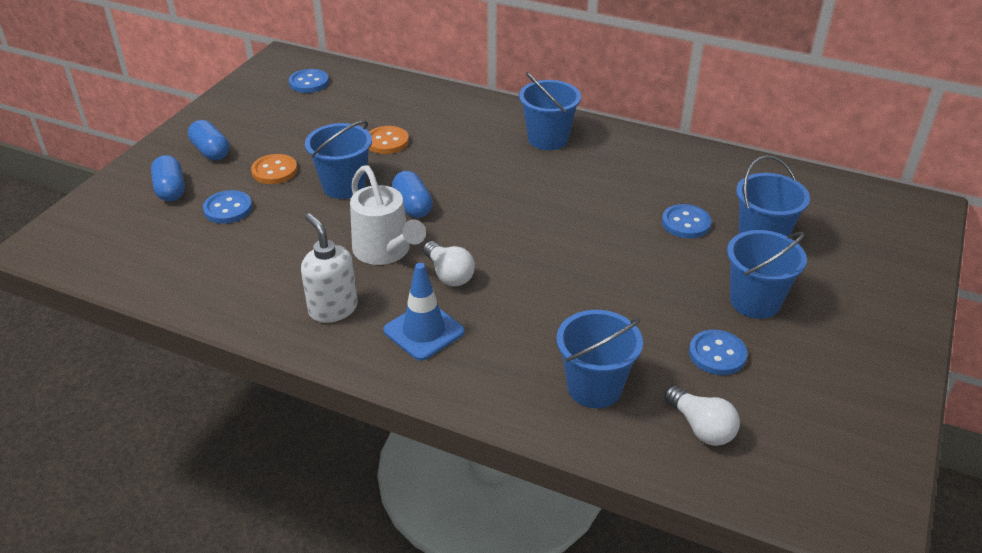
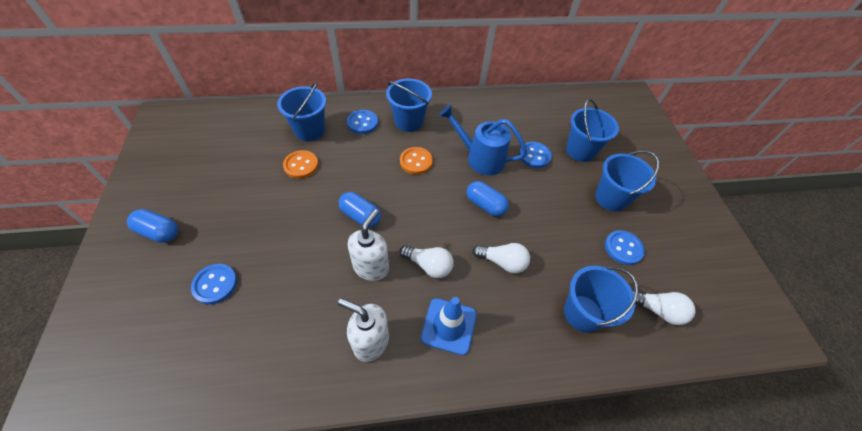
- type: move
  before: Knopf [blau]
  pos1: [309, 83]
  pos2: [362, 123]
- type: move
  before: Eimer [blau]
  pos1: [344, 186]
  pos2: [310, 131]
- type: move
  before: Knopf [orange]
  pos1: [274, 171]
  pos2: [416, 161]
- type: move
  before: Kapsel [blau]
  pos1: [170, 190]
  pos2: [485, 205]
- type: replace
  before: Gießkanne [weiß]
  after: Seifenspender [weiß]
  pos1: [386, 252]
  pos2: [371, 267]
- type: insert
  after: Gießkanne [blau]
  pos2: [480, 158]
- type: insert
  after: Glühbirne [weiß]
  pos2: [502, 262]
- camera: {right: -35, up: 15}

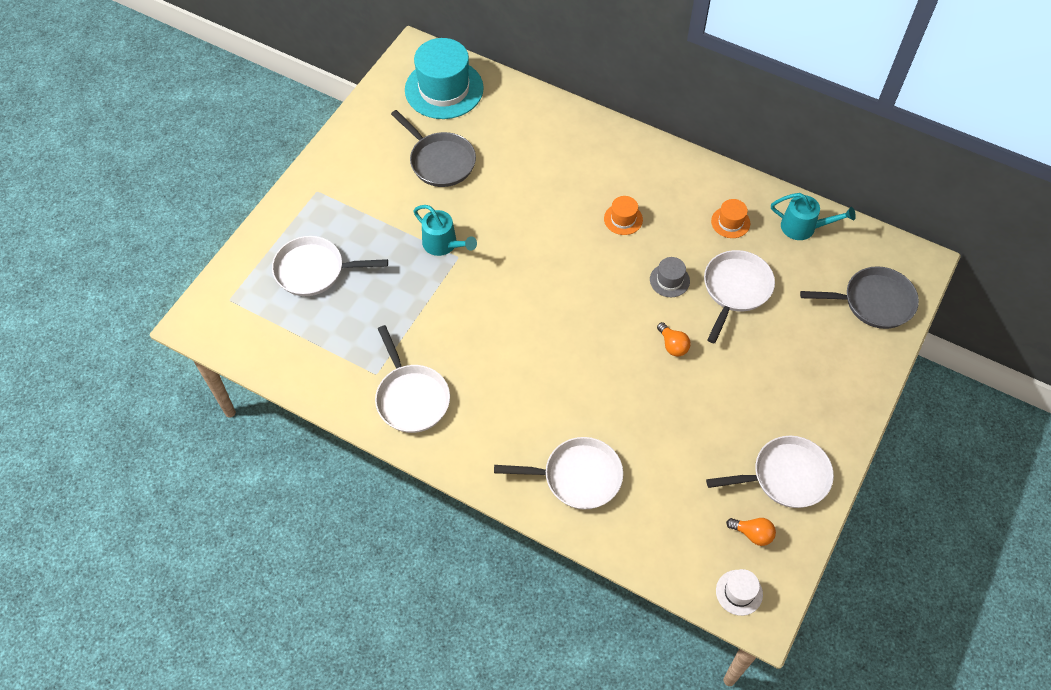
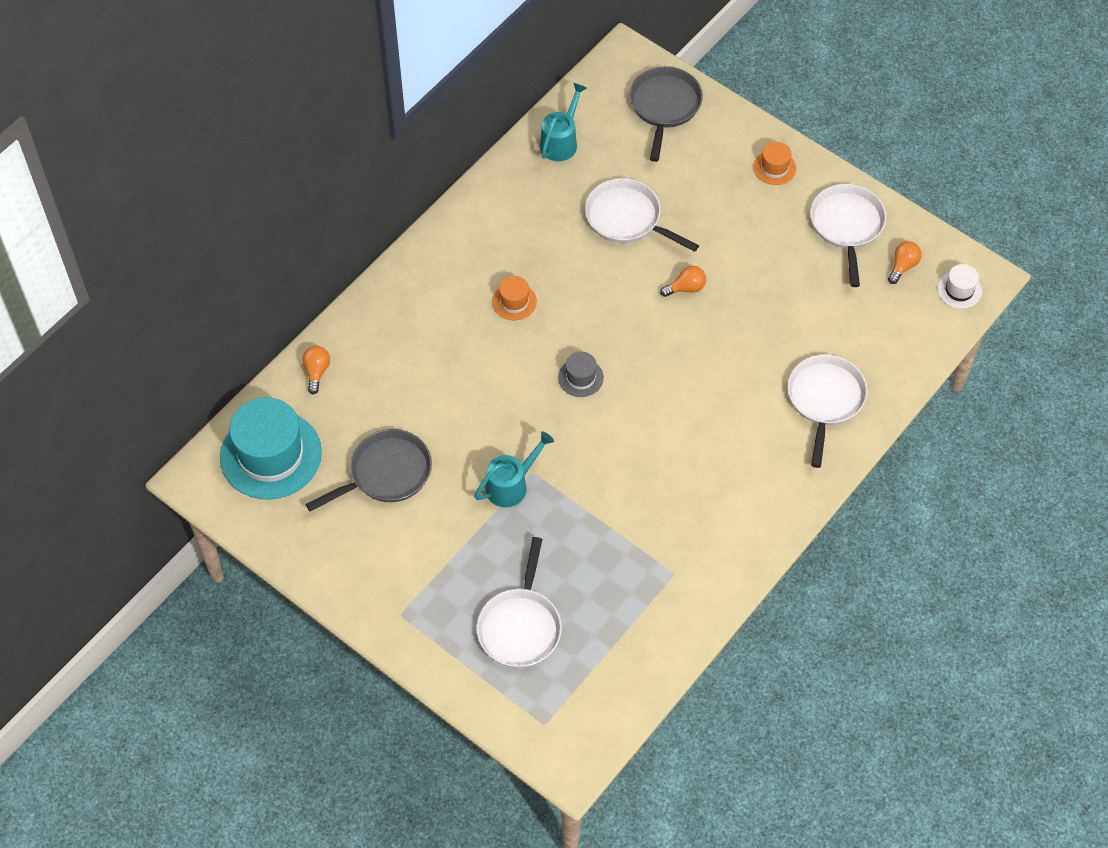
- type: move
  before: Hut [orange]
  pos1: [730, 222]
  pos2: [774, 167]
- type: move
  before: Hut [grau]
  pos1: [669, 280]
  pos2: [580, 377]
- type: delete
  before: Pfanne [weiß]
  pos1: [411, 398]
- type: insert
  after: Glühbirne [orange]
  pos2: [316, 372]
- camera: {right: -80, up: 0}

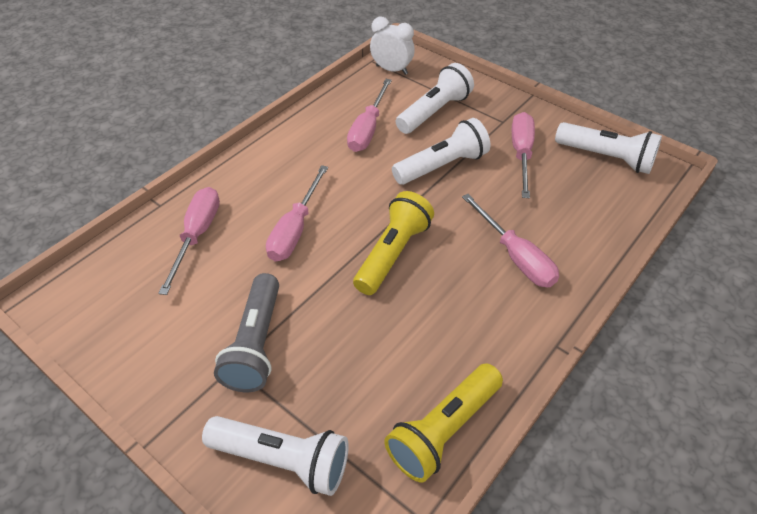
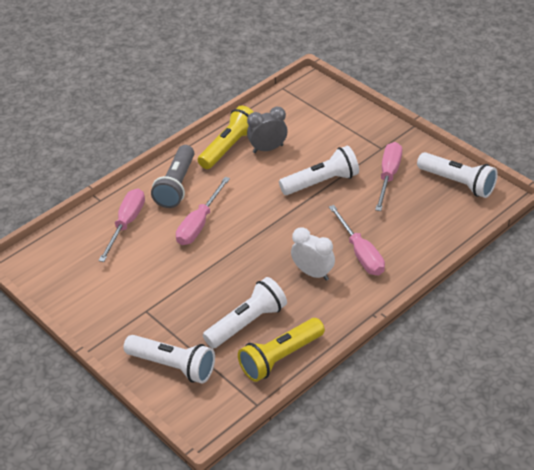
- type: move
  before: Wecker [weiß]
  pos1: [391, 70]
  pos2: [313, 273]
- type: move
  before: Taschenlampe [weiß]
  pos1: [434, 112]
  pos2: [247, 323]
- type: replace
  before: Schraubenzieher [rosa]
  after: Wecker [grau]
  pos1: [368, 129]
  pos2: [268, 149]
- type: move
  before: Taschenlampe [gelb]
  pos1: [392, 253]
  pos2: [229, 147]
- type: move
  before: Taschenlampe [grau]
  pos1: [256, 344]
  pos2: [177, 185]
- camera: {right: 10, up: -5}

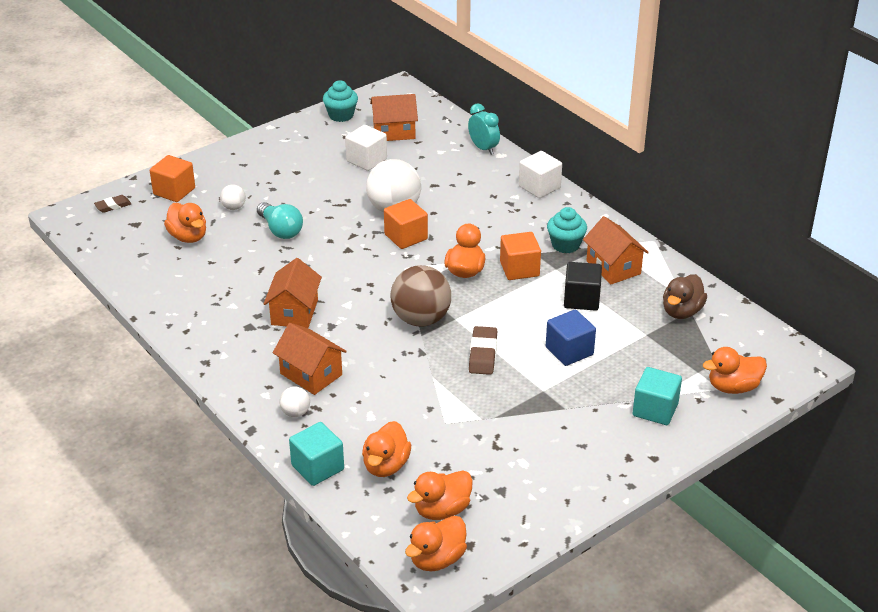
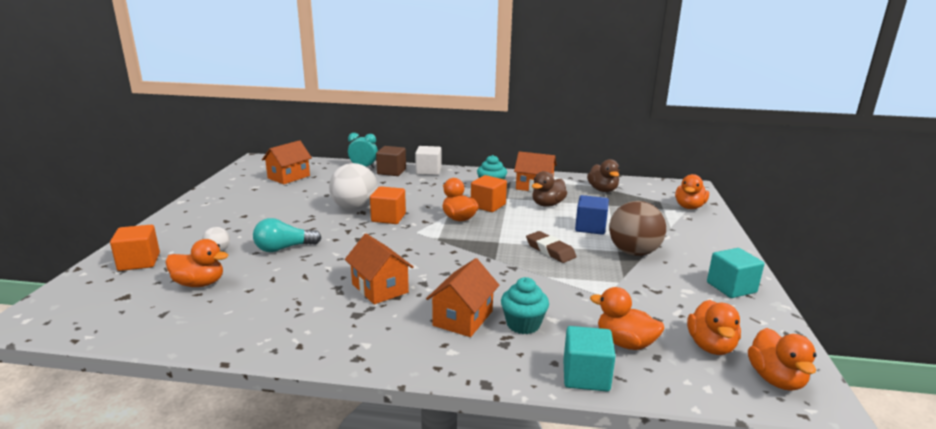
- type: move
  before: Muffin [türkis]
  pos1: [341, 115]
  pos2: [523, 324]
- type: delete
  before: Kubus [weiß]
  pos1: [366, 160]
- type: delete
  before: Radiergummi [braun]
  pos1: [113, 206]
- type: rotate
  before: Glühbirne [türkis]
  pos1: [280, 230]
  pos2: [284, 248]
  turn: 150
- type: replace
  before: Kubus [schwarz]
  after: Ente [braun]
  pos1: [581, 299]
  pos2: [547, 204]
- type: move
  before: Ball [braun]
  pos1: [421, 319]
  pos2: [633, 252]
- type: rotate
  before: Haus [orange]
  pos1: [311, 374]
  pos2: [463, 318]
  turn: -60
- type: move
  before: Kubus [türkis]
  pos1: [655, 410]
  pos2: [731, 287]
- type: delete
  before: Ball [weiß]
  pos1: [295, 413]
- type: rotate
  before: Ente [orange]
  pos1: [386, 466]
  pos2: [625, 343]
  turn: 150
- type: insert
  after: Kubus [braun]
  pos2: [391, 172]
- camera: {right: -45, up: -15}

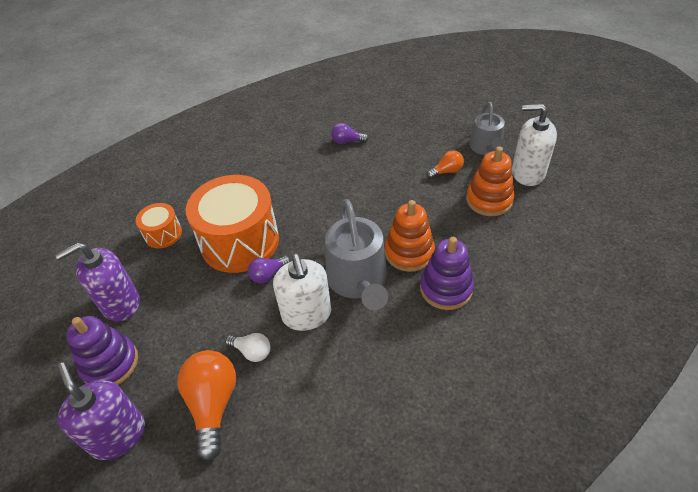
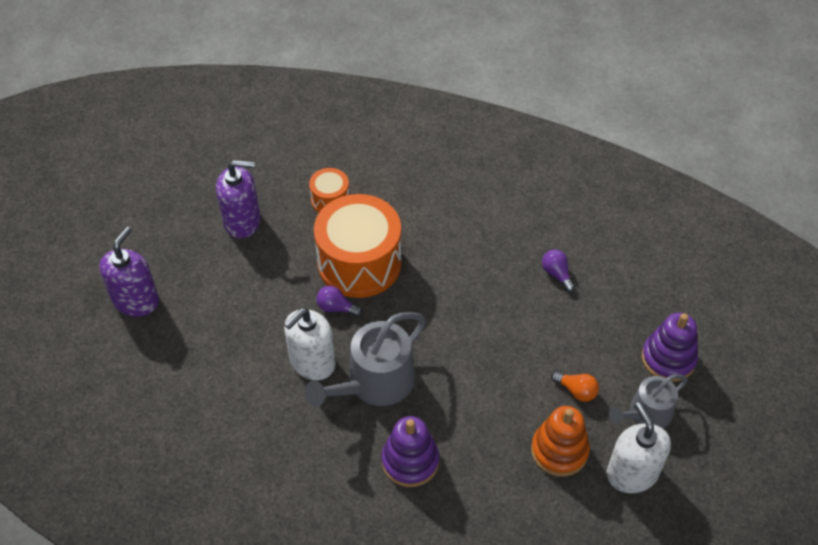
- type: delete
  before: Stapelspielzeug [orange]
  pos1: [409, 252]
- type: rotate
  before: Seifenspender [lila]
  pos1: [120, 303]
  pos2: [242, 221]
  turn: 150
- type: move
  before: Stapelspielzeug [lila]
  pos1: [110, 364]
  pos2: [668, 359]
- type: delete
  before: Glühbirne [weiß]
  pos1: [252, 351]
- type: delete
  before: Glühbirne [orange]
  pos1: [213, 405]
- camera: {right: 55, up: 5}

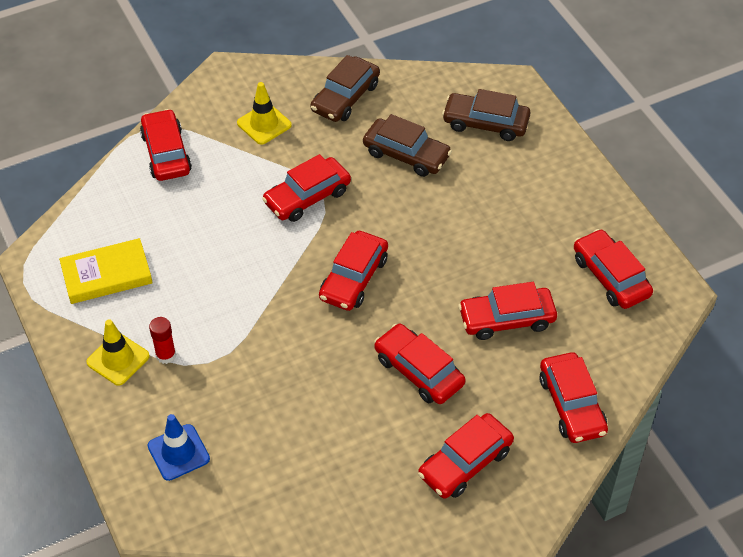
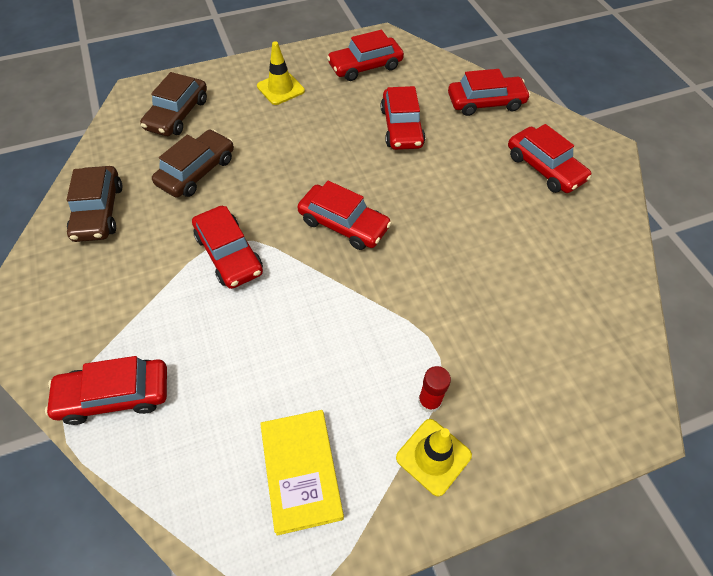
- type: rotate
  before: Auto [braun]
  pos1: [345, 97]
  pos2: [99, 211]
  turn: 45
- type: move
  before: Leitkegel [gelb]
  pos1: [264, 124]
  pos2: [280, 88]
- type: delete
  before: Auto [rot]
  pos1: [419, 371]
- type: delete
  before: Leitkegel [blau]
  pos1: [178, 452]
- camera: {right: -85, up: 5}

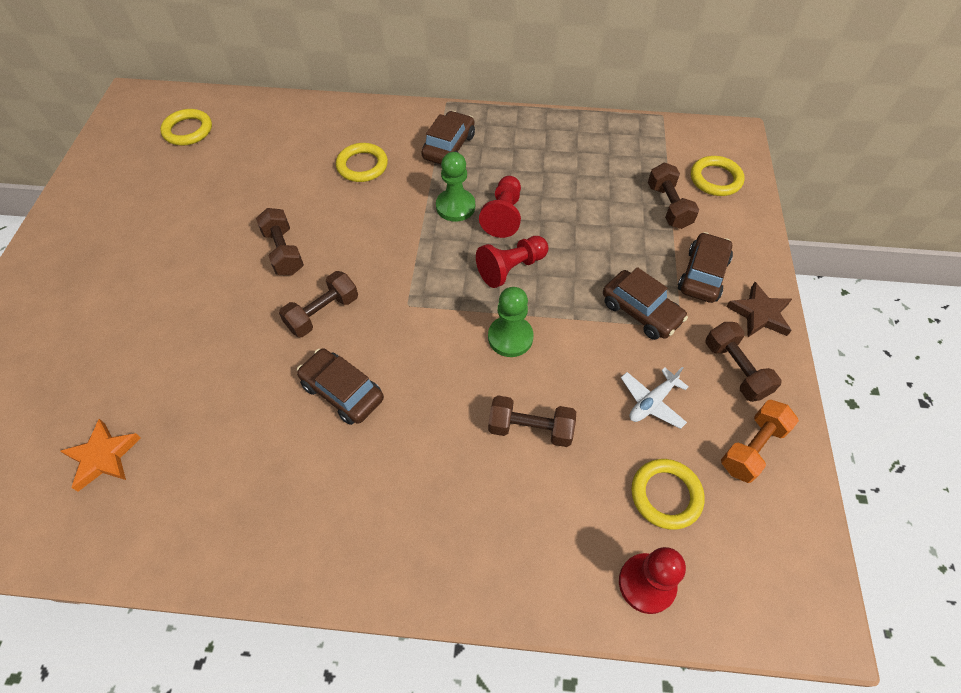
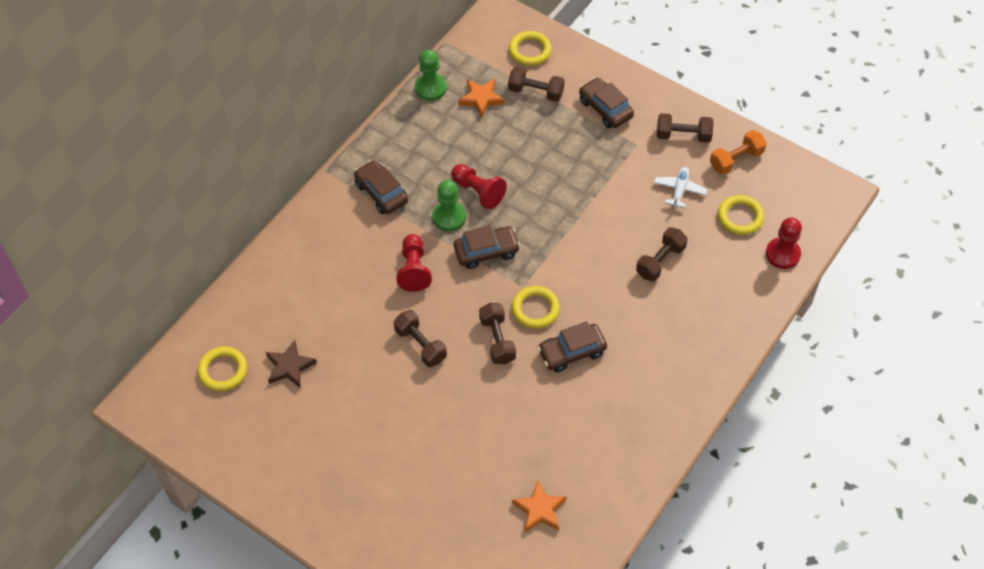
- type: move
  before: Ring [gelb]
  pos1: [362, 166]
  pos2: [535, 309]
- type: rotate
  before: Hantel [braun]
  pos1: [283, 252]
  pos2: [420, 345]
  turn: 45
- type: move
  before: Bauer [rot]
  pos1: [511, 268]
  pos2: [414, 269]
- type: move
  before: Auto [braun]
  pos1: [641, 311]
  pos2: [486, 251]
- type: move
  before: Stern [braun]
  pos1: [760, 314]
  pos2: [289, 366]
- type: move
  before: Bauer [grün]
  pos1: [510, 337]
  pos2: [430, 88]
- type: rotate
  before: Flugzeug [weiß]
  pos1: [652, 402]
  pos2: [679, 190]
  turn: -150
- type: rotate
  before: Hantel [orange]
  pos1: [752, 447]
  pos2: [736, 159]
  turn: 75
- type: insert
  after: Stern [orange]
  pos2: [481, 99]
- camera: {right: -60, up: 0}

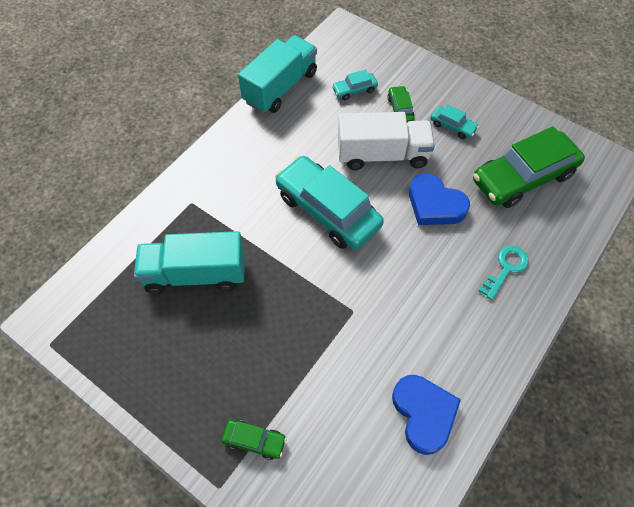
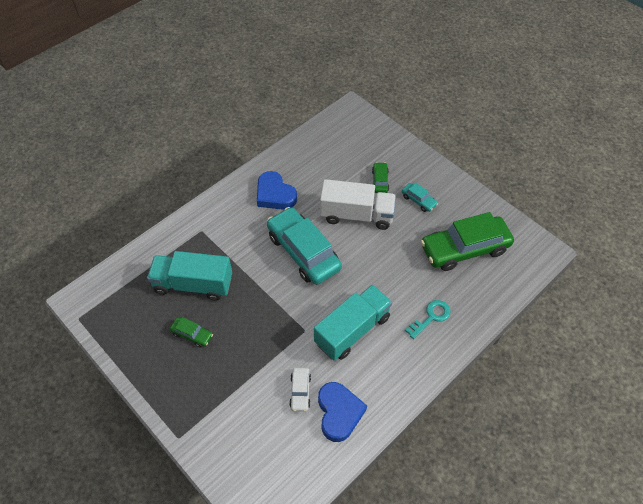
- type: move
  before: Lastwagen [türkis]
  pos1: [280, 87]
  pos2: [352, 330]
- type: delete
  before: Auto [türkis]
  pos1: [354, 90]
- type: move
  before: Herz [blau]
  pos1: [435, 204]
  pos2: [275, 194]
- type: move
  before: Auto [grün]
  pos1: [254, 440]
  pos2: [192, 334]
- type: insert
  after: Auto [weiß]
  pos2: [300, 391]
- camera: {right: 10, up: -5}

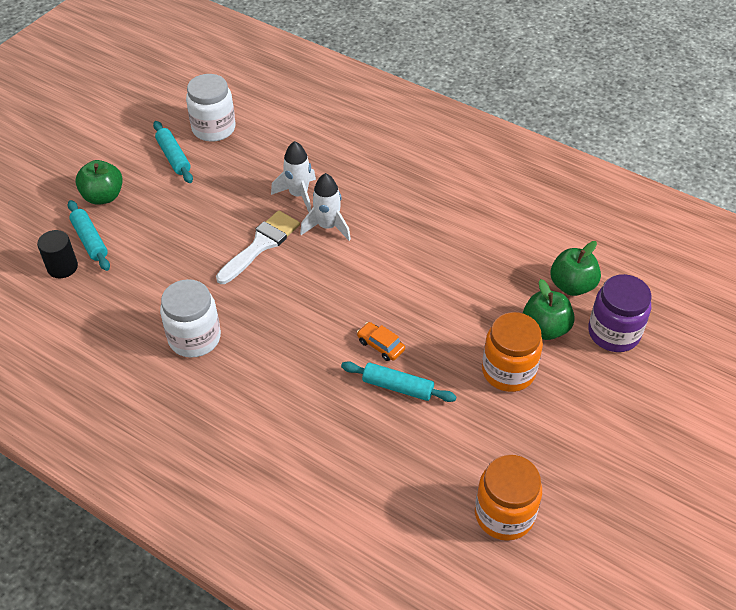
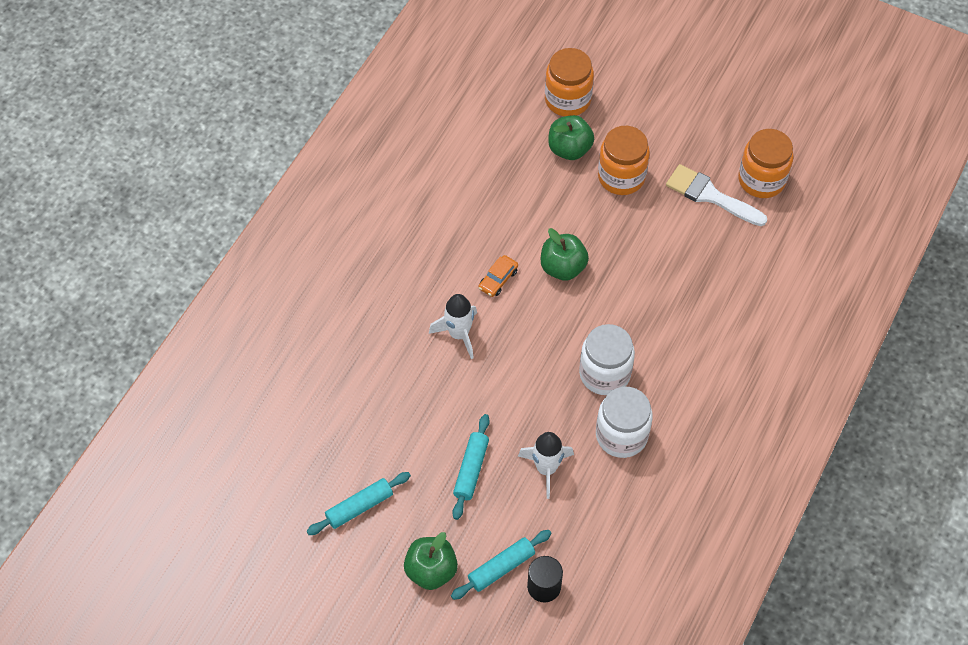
- type: move
  before: Einmachglas [weiß]
  pos1: [213, 128]
  pos2: [604, 374]
- type: move
  before: Rakete [weiß]
  pos1: [298, 195]
  pos2: [546, 469]
- type: move
  before: Pinsel [weiß]
  pos1: [261, 245]
  pos2: [710, 195]
- type: move
  before: Apfel [grün]
  pos1: [572, 285]
  pos2: [563, 267]
- type: recolor
  before: Einmachglas [lila]
  after: Einmachglas [orange]
  pos1: [613, 333]
  pos2: [567, 100]
- type: move
  before: Auto [orange]
  pos1: [380, 345]
  pos2: [498, 279]
- type: move
  before: Nudelholz [türkis]
  pos1: [397, 387]
  pos2: [471, 470]
- camera: {right: -95, up: 10}

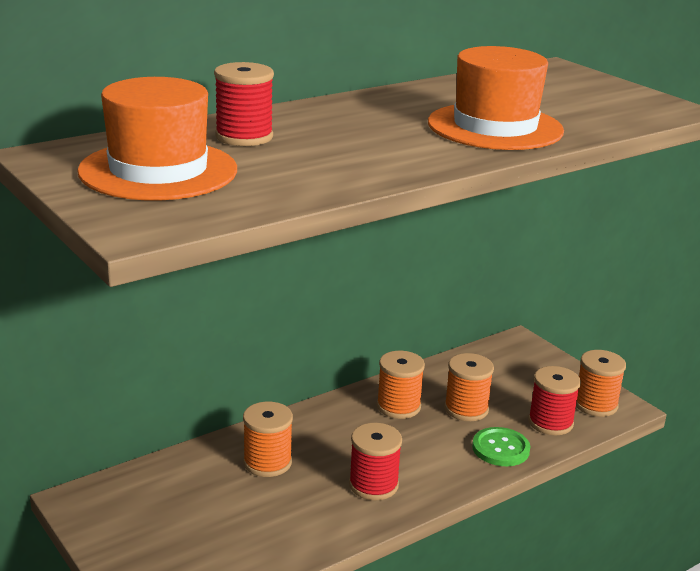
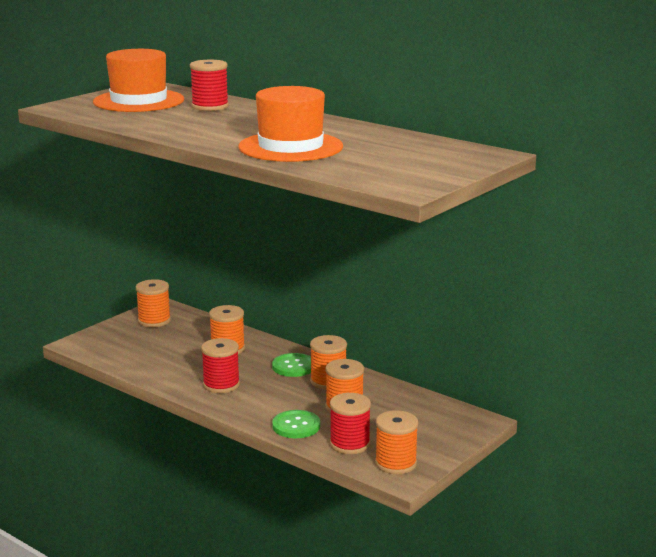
- type: insert
  after: Garnrolle [orange]
  pos2: [154, 321]
- type: insert
  after: Knopf [grün]
  pos2: [293, 366]
- camera: {right: 75, up: -5}

